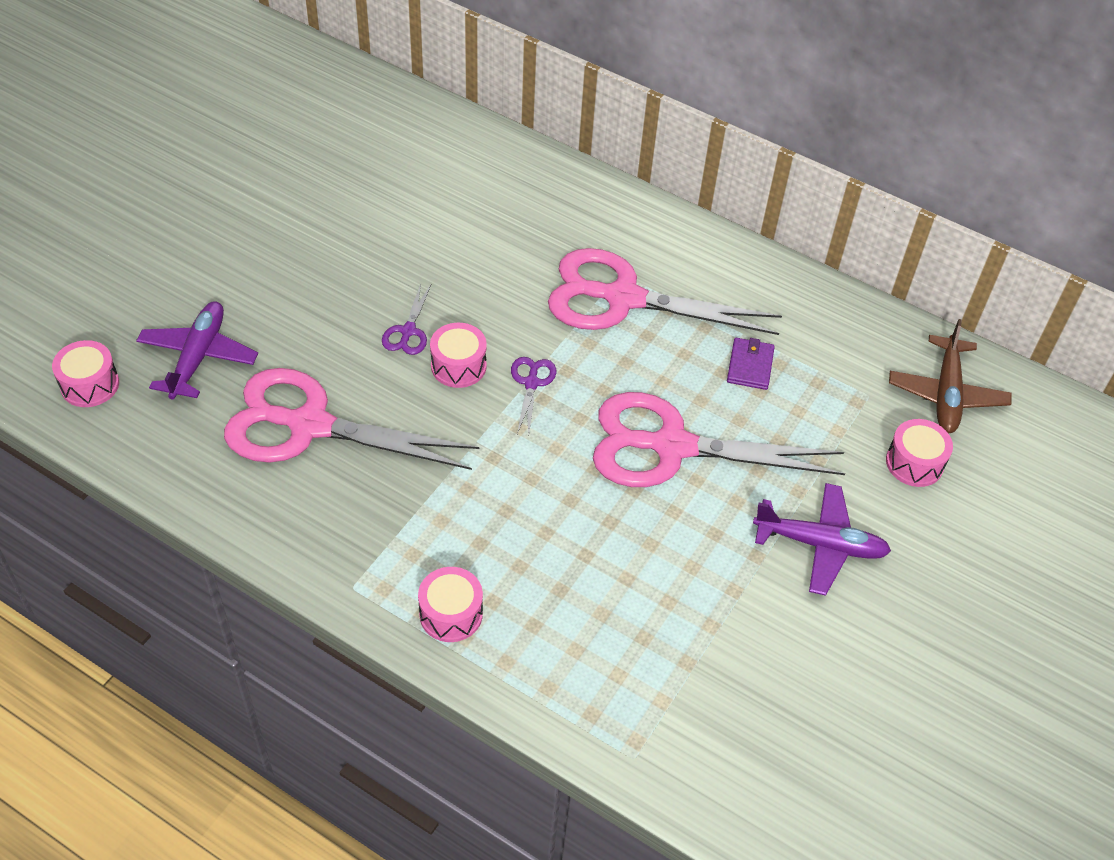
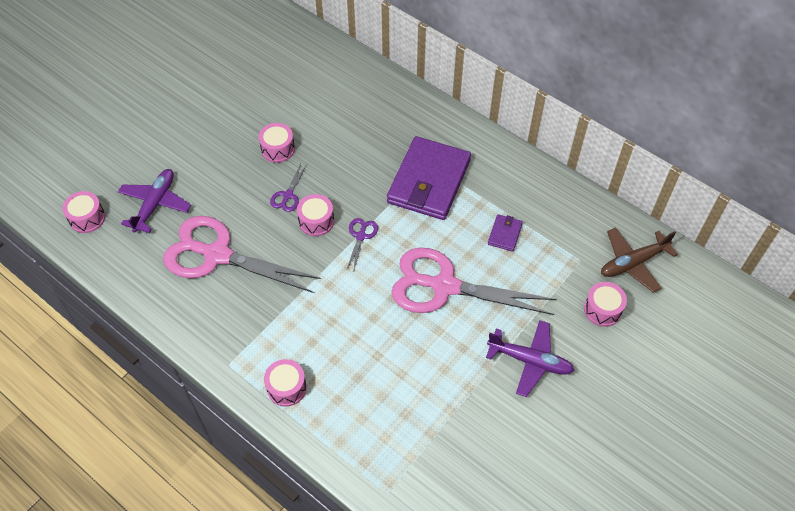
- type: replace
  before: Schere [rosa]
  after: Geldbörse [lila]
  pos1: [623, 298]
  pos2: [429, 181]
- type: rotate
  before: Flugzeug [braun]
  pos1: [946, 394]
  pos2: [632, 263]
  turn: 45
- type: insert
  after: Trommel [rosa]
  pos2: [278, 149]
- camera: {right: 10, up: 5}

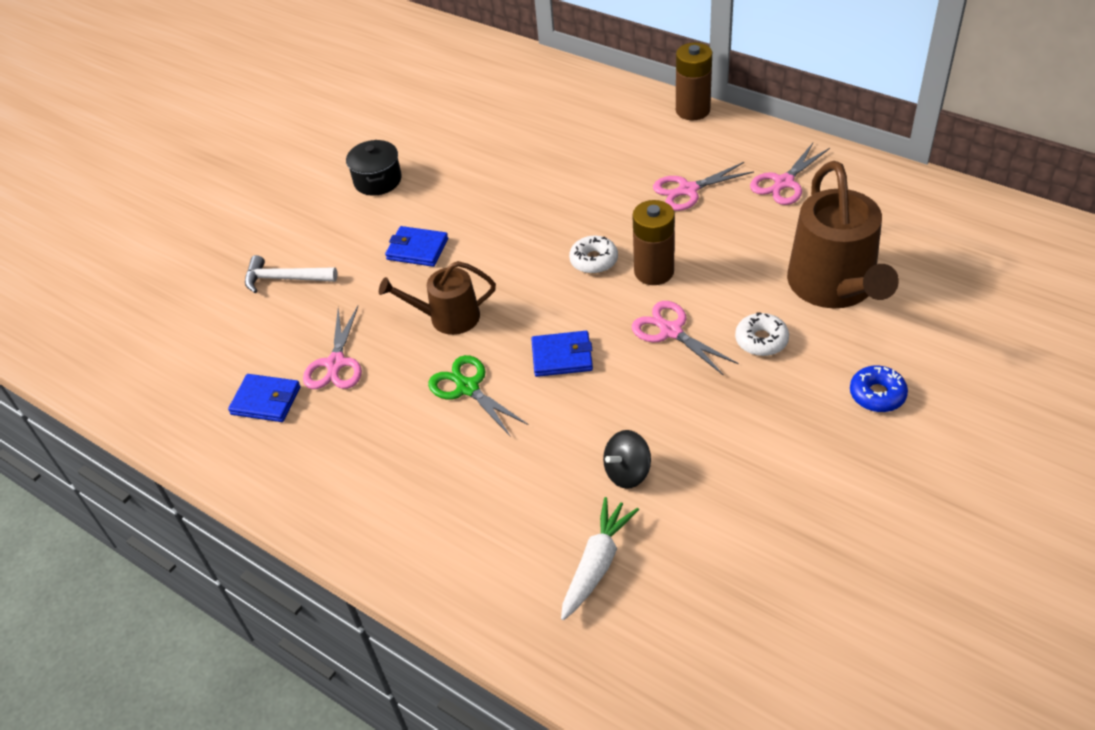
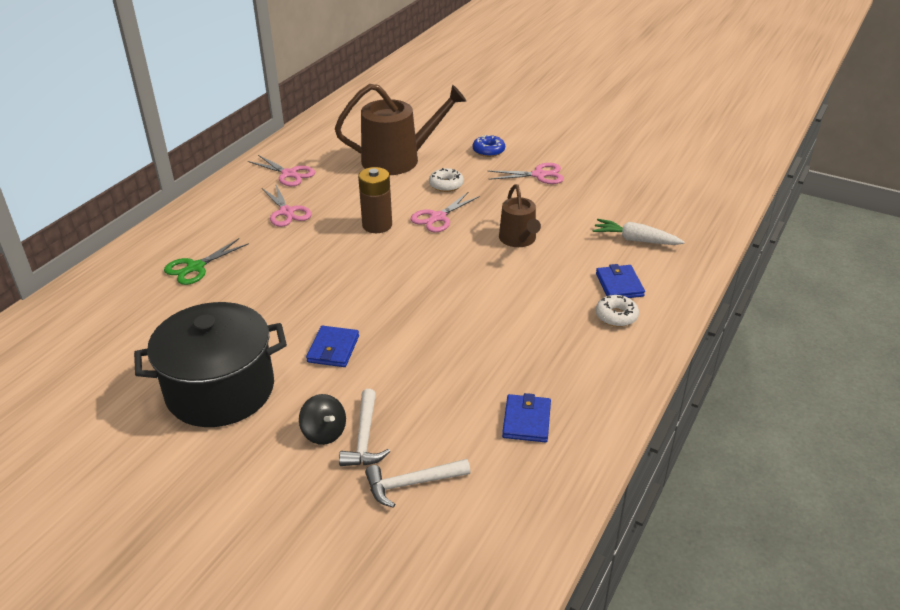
- type: delete
  before: Batterie [braun]
  pos1: [692, 110]
- type: resize
  before: Kochtopf [schwarz]
  pos1: [377, 180]
  pos2: [220, 390]
  scale: 2.07
- type: move
  before: Donut [weiß]
  pos1: [594, 260]
  pos2: [616, 316]
- type: move
  before: Gießkanne [braun]
  pos1: [448, 317]
  pos2: [519, 239]
- type: move
  before: Schere [rosa]
  pos1: [336, 363]
  pos2: [539, 175]
- type: move
  before: Geldbörse [blau]
  pos1: [562, 356]
  pos2: [619, 285]
- type: move
  before: Schere [grün]
  pos1: [467, 388]
  pos2: [195, 267]
- type: move
  before: Kreisel [schwarz]
  pos1: [627, 472]
  pos2: [324, 432]
- type: insert
  after: Hammer [weiß]
  pos2: [411, 484]
- camera: {right: -100, up: -10}

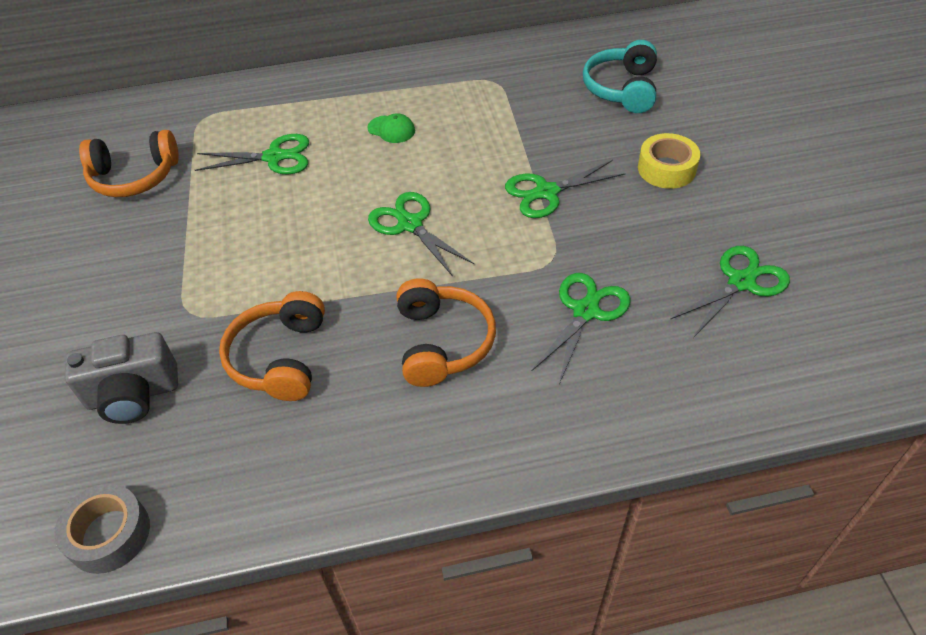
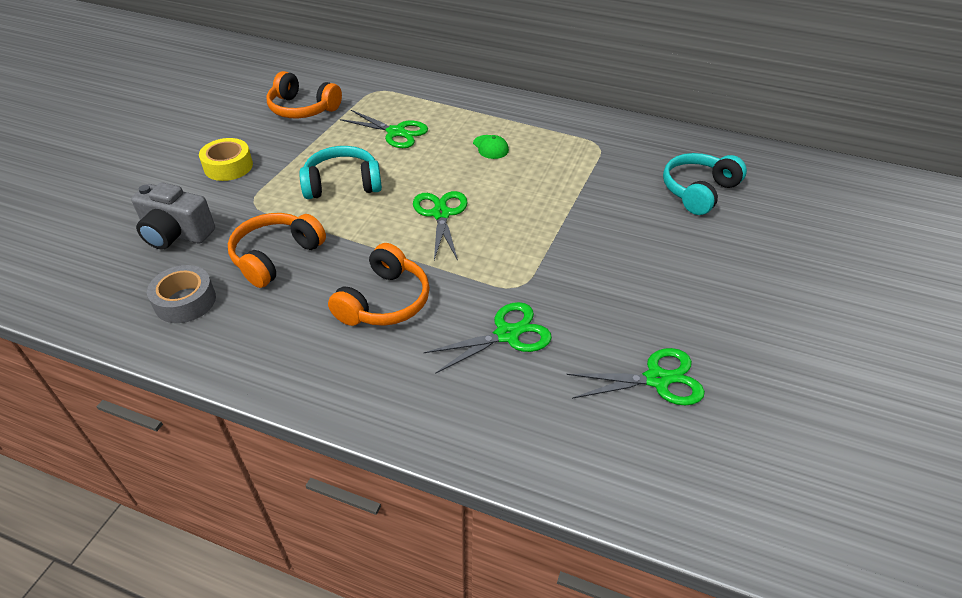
- type: move
  before: Klebeband [gelb]
  pos1: [666, 169]
  pos2: [228, 166]
- type: delete
  before: Schere [grün]
  pos1: [546, 192]
- type: move
  before: Klebeband [grau]
  pos1: [109, 534]
  pos2: [185, 301]
- type: insert
  after: Kopfhörer [türkis]
  pos2: [342, 184]
- camera: {right: 30, up: -5}

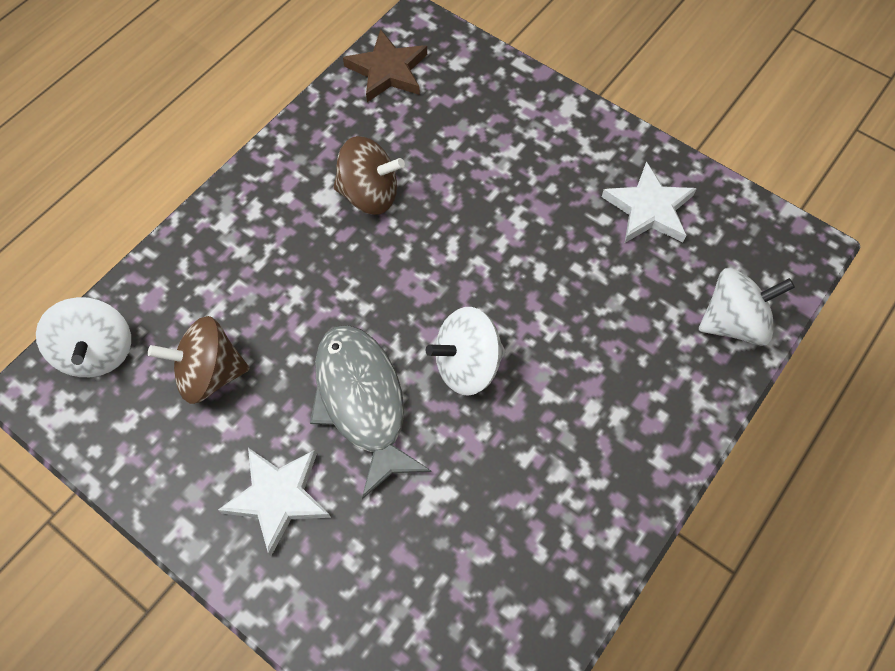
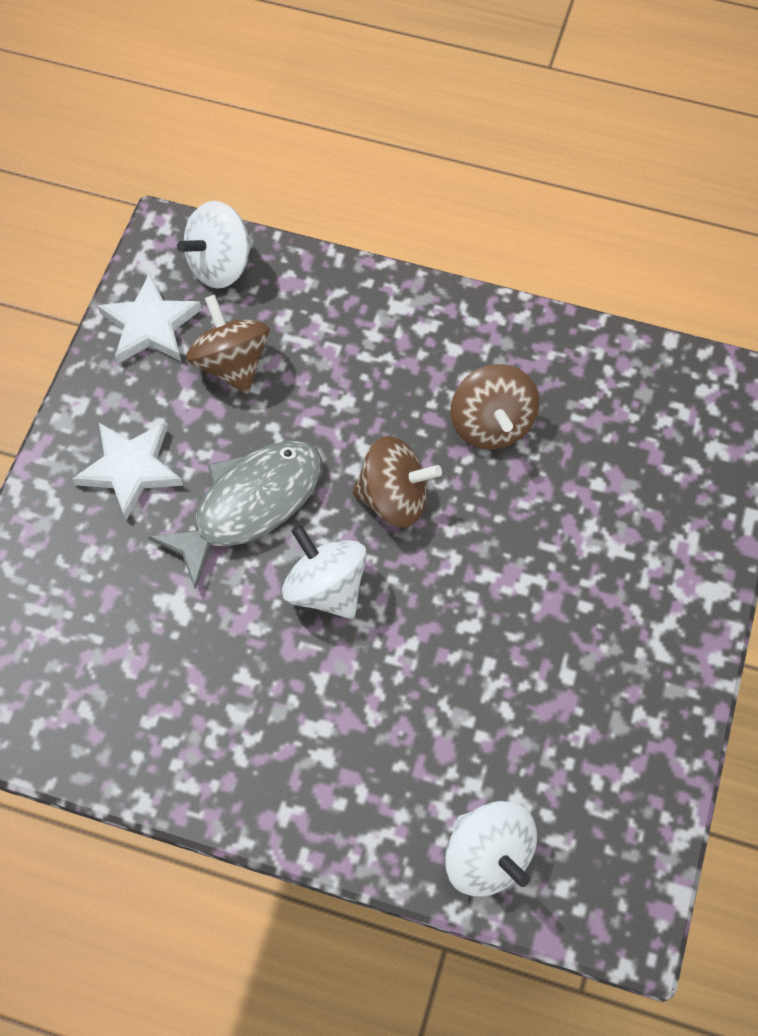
- type: delete
  before: Stern [braun]
  pos1: [387, 71]
- type: move
  before: Stern [weiß]
  pos1: [649, 208]
  pos2: [150, 325]
- type: insert
  after: Kreisel [braun]
  pos2: [394, 498]
- camera: {right: 70, up: 0}

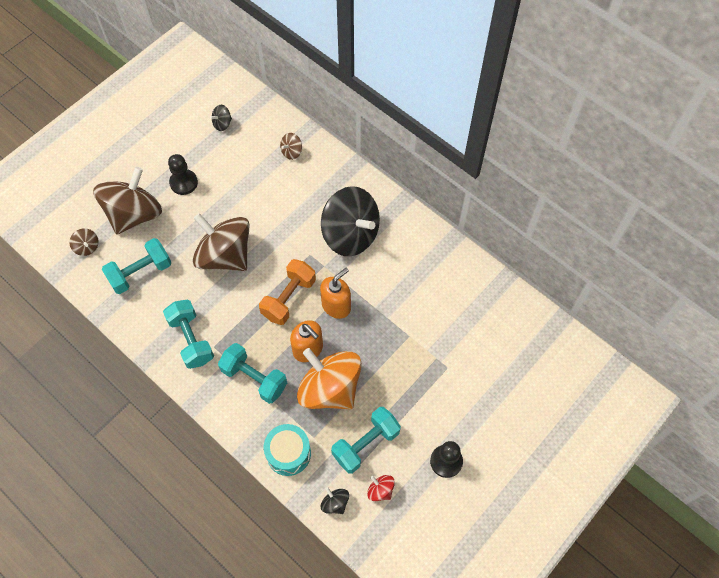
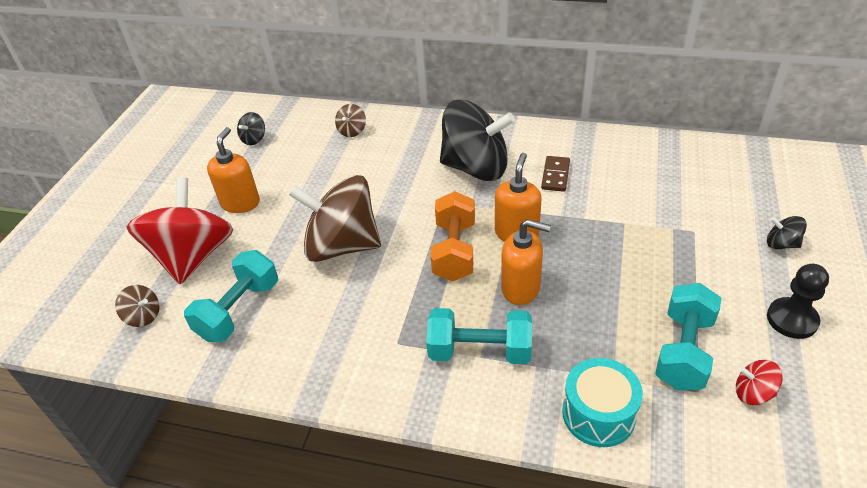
- type: replace
  before: Bauer [schwarz]
  after: Seifenspender [orange]
  pos1: [183, 183]
  pos2: [240, 203]
- type: recolor
  before: Kreisel [braun]
  after: Kreisel [rot]
  pos1: [134, 214]
  pos2: [193, 256]
- type: delete
  before: Hantel [türkis]
  pos1: [191, 340]
- type: delete
  before: Kreisel [orange]
  pos1: [330, 389]
- type: move
  before: Kreisel [schwarz]
  pos1: [335, 503]
  pos2: [781, 244]
- type: insert
  after: Dominostein [braun]
  pos2: [555, 175]
- camera: {right: -25, up: -20}

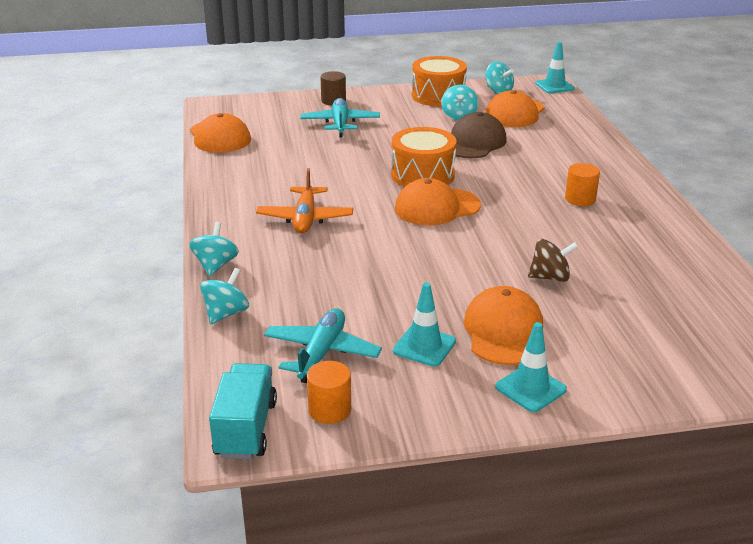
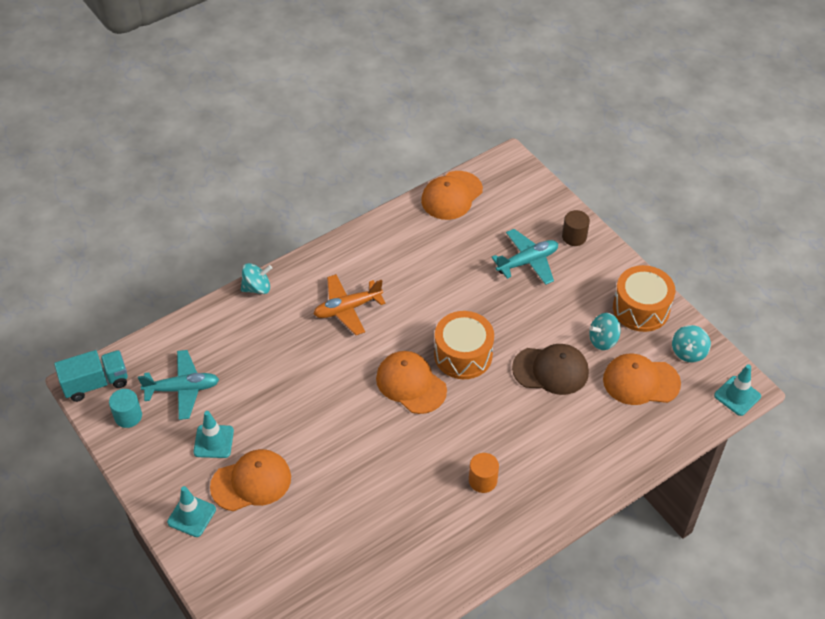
- type: delete
  before: Kreisel [braun]
  pos1: [550, 277]
- type: delete
  before: Kreisel [türkis]
  pos1: [226, 313]
- type: recolor
  before: Vollzylinder [orange]
  after: Vollzylinder [türkis]
  pos1: [330, 410]
  pos2: [128, 416]
- camera: {right: 65, up: 20}

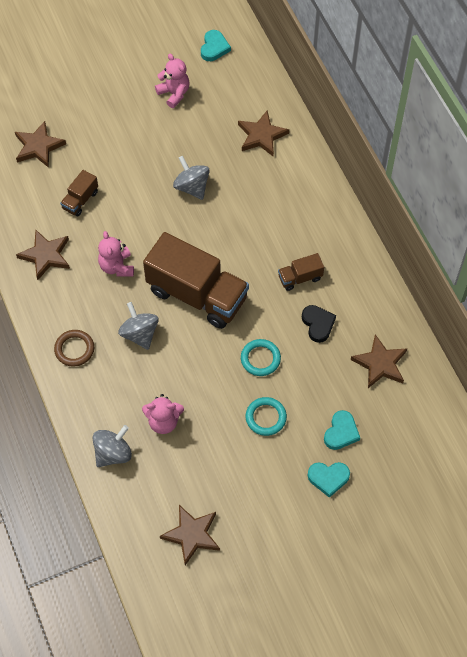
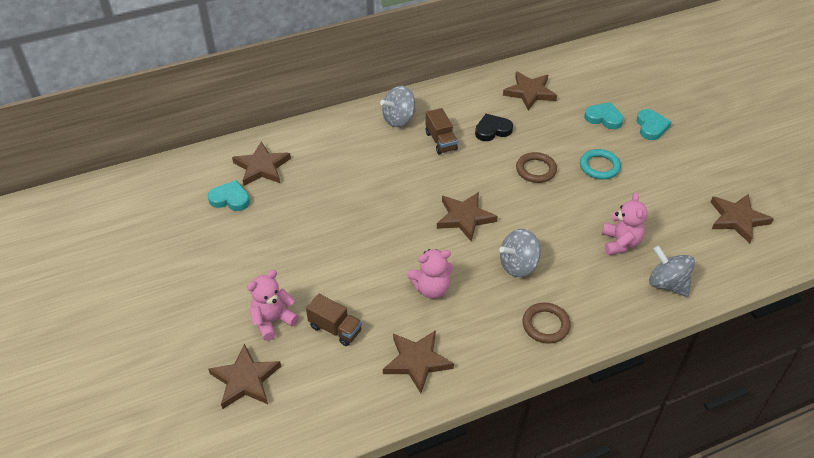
- type: move
  before: Herz [türkis]
  pos1: [214, 48]
  pos2: [230, 199]
- type: move
  before: Teddybär [rosa]
  pos1: [174, 93]
  pos2: [273, 321]
- type: move
  before: Kreisel [grau]
  pos1: [192, 187]
  pos2: [399, 119]
- type: replace
  before: Lastwagen [braun]
  after: Stern [braun]
  pos1: [197, 294]
  pos2: [465, 218]
- type: recolor
  before: Ring [türkis]
  after: Ring [braun]
  pos1: [260, 359]
  pos2: [536, 170]
- camera: {right: -90, up: -15}

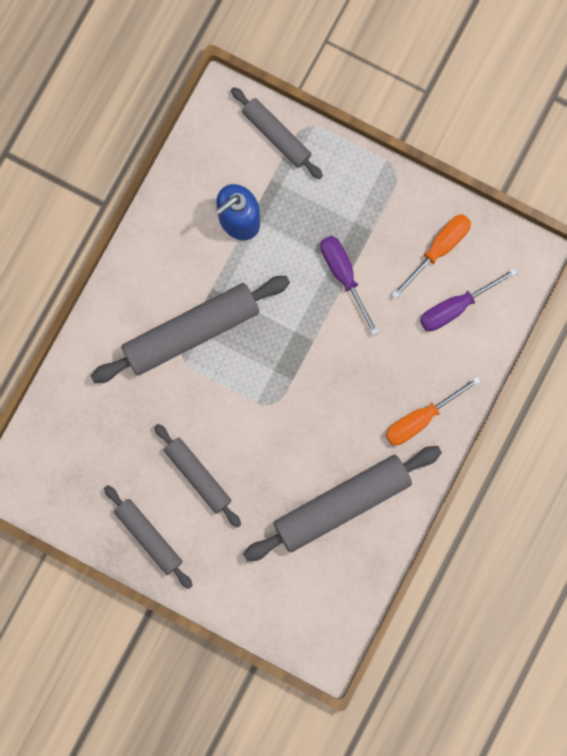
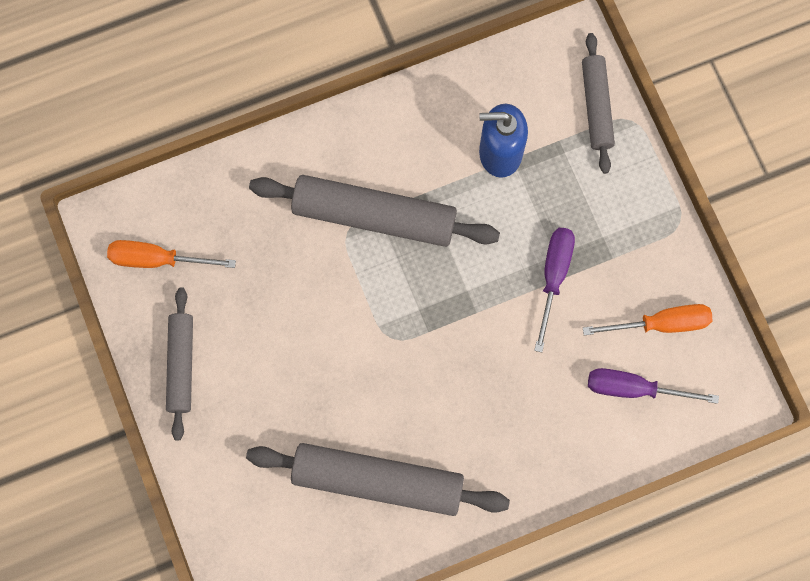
- type: move
  before: Schraubenzieher [orange]
  pos1: [421, 418]
  pos2: [157, 259]
- type: delete
  before: Nudelholz [grau]
  pos1: [198, 476]
- camera: {right: 40, up: -5}

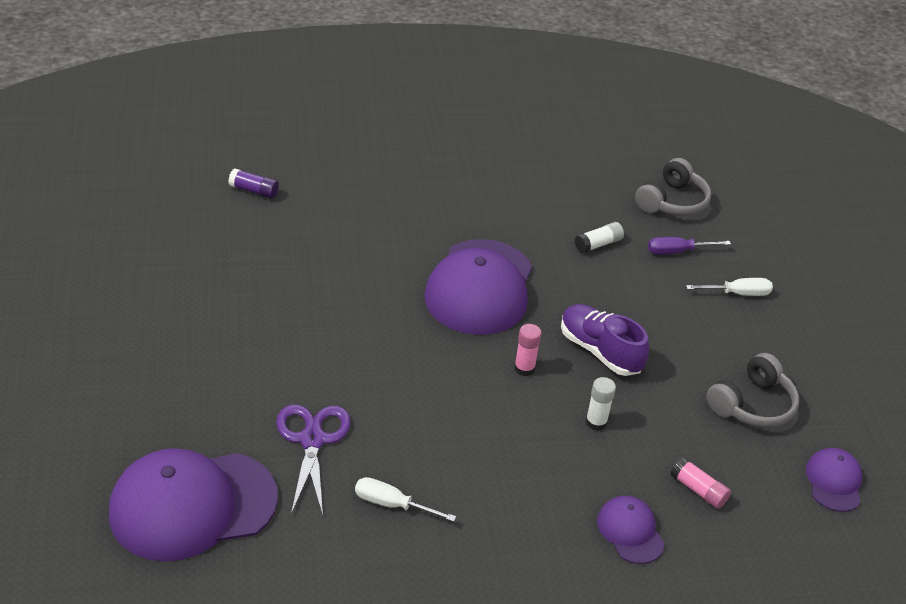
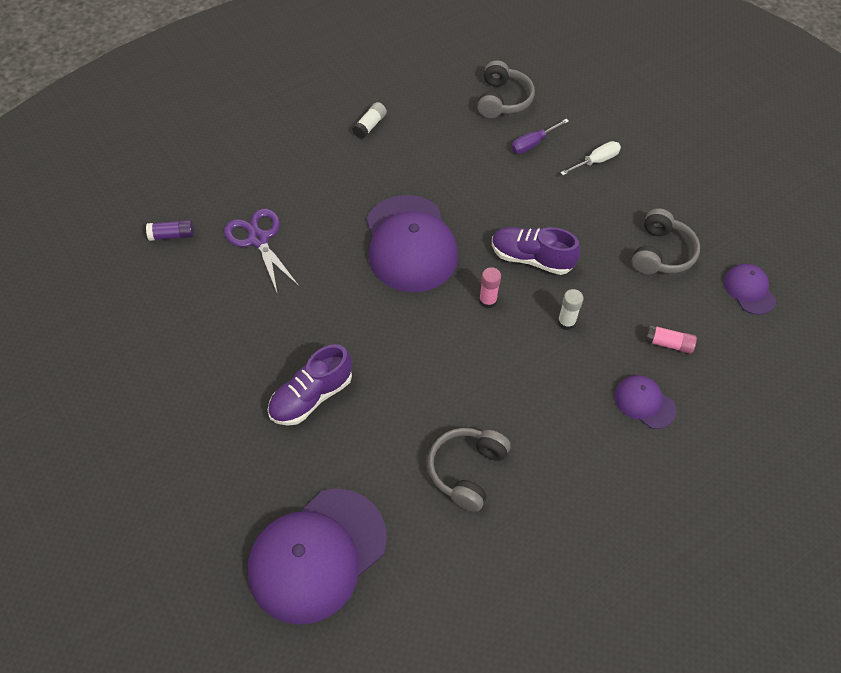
- type: move
  before: Klebestift [weiß]
  pos1: [598, 244]
  pos2: [370, 126]
- type: move
  before: Schere [lila]
  pos1: [312, 440]
  pos2: [258, 239]
- type: replace
  before: Schraubenzieher [weiß]
  after: Kopfhörer [grau]
  pos1: [392, 504]
  pos2: [467, 471]
- type: insert
  after: Schuh [lila]
  pos2: [311, 397]
- camera: {right: -25, up: 15}

